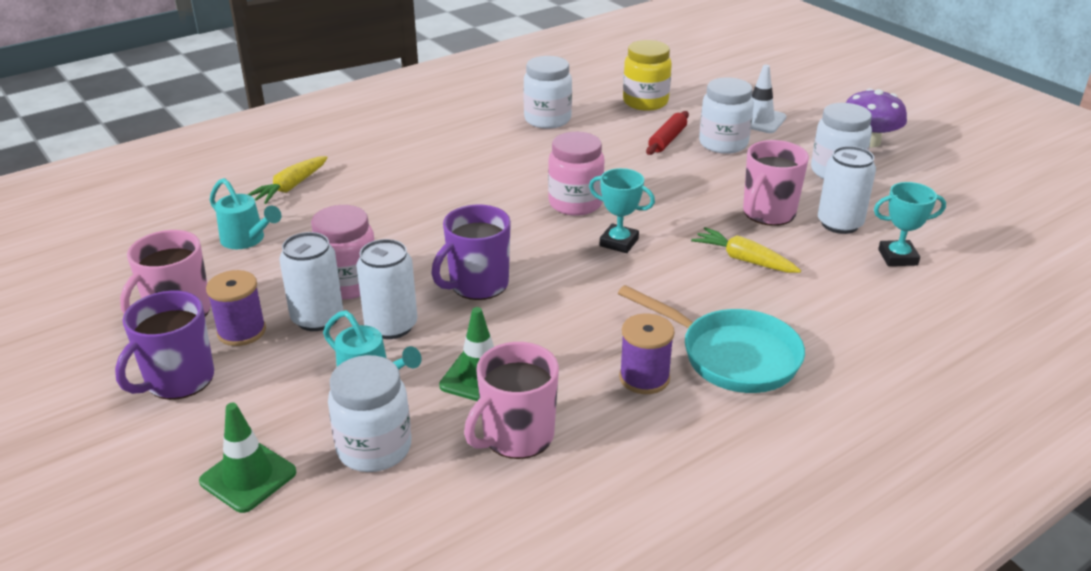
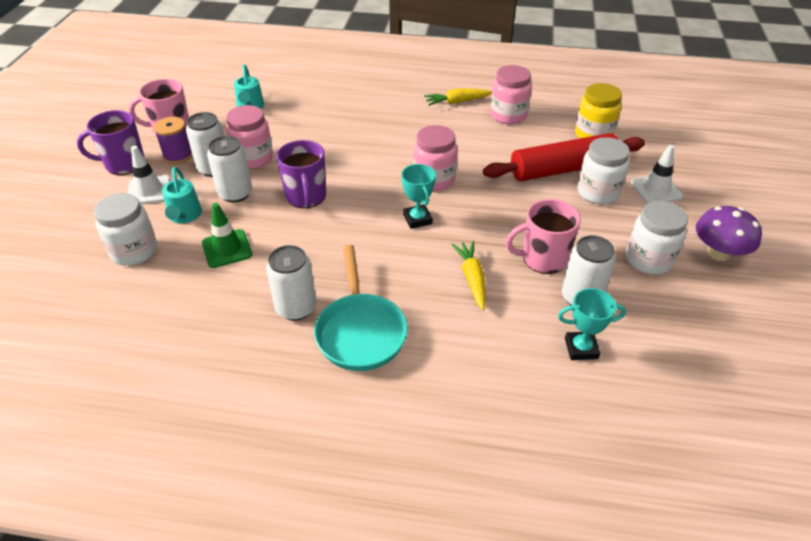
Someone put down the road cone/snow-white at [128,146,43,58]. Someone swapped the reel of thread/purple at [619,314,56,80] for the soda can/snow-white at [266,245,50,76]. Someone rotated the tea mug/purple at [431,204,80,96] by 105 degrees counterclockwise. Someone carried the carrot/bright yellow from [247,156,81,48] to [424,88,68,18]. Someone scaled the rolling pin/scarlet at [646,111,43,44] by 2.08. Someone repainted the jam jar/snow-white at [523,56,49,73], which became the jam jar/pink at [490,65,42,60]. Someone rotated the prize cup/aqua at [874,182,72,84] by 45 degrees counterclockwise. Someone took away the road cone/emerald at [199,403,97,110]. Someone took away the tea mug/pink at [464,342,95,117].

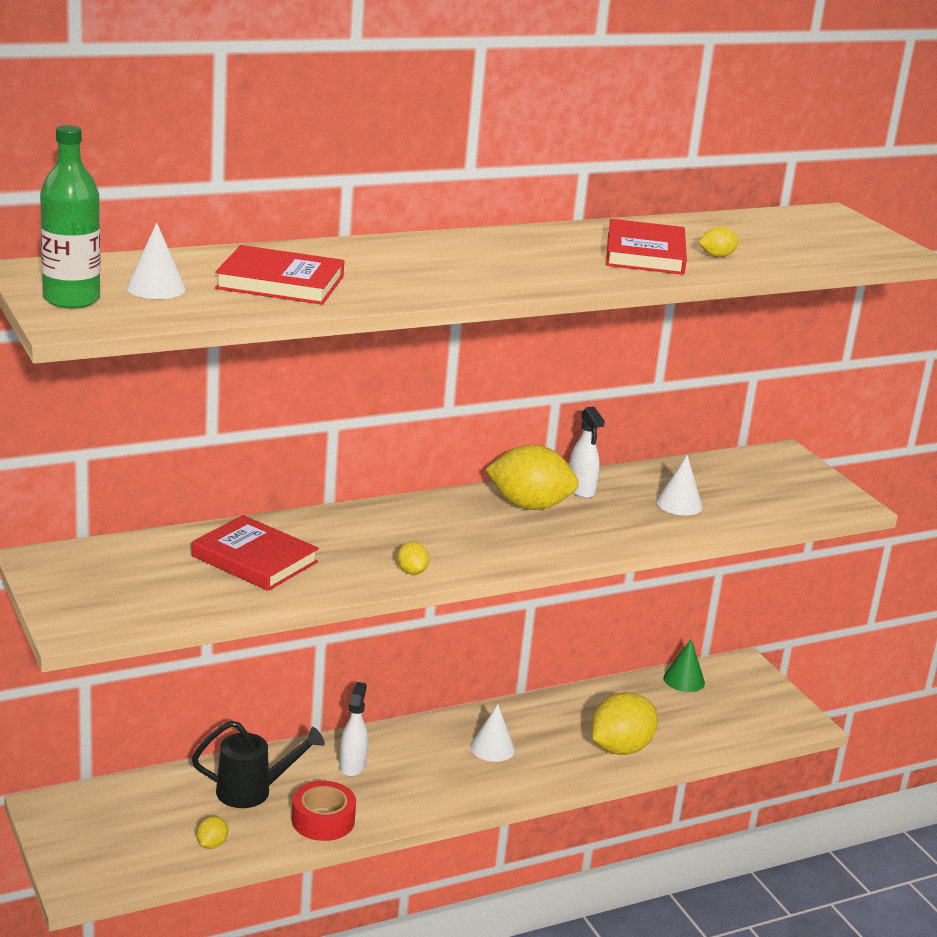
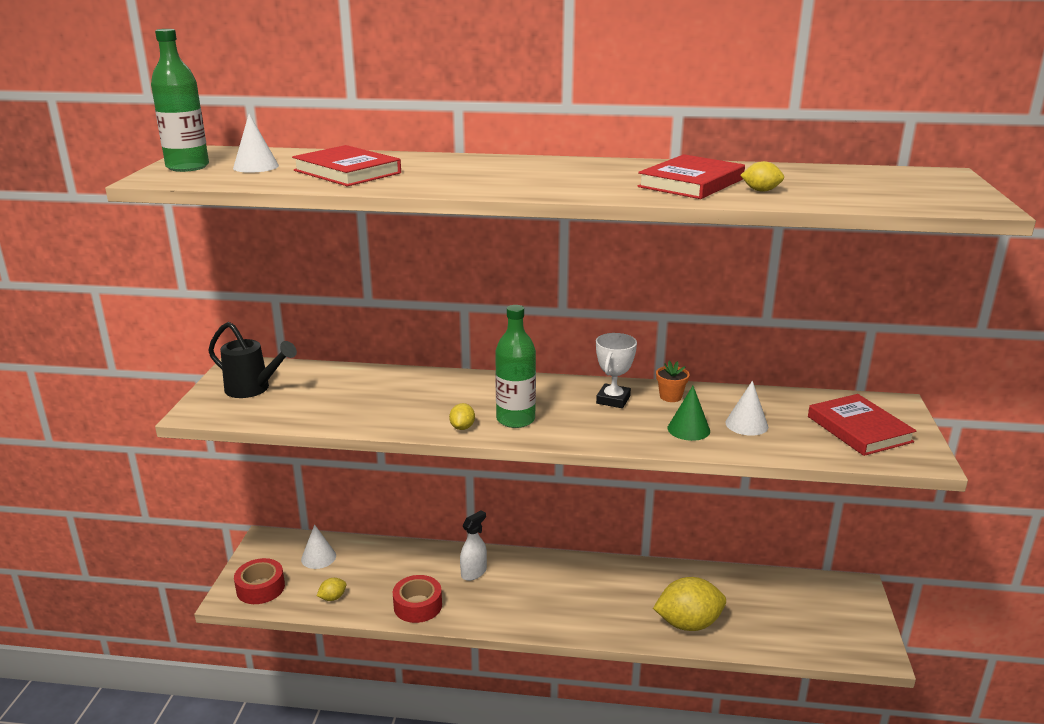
Someone carried the watering pot/ebony from [192,721,133,87] to [208,322,89,76]. Someone put down the roll of tape/scarlet at [234,558,51,46]. Someone carried the cone shape/snow-white from [470,704,45,58] to [301,524,35,45]. Someone put down the flask/emerald at [495,305,41,123]. Someone swapped the citrus fruit/bright yellow at [485,445,93,65] for the prize cup/snow-white at [596,333,41,75]. Someone swapped the spray cleaner/snow-white at [569,407,36,91] for the flower pot/orange at [656,361,34,41]. Someone carried the cone shape/emerald from [663,639,42,53] to [668,386,42,55]. Someone carried the hardback/scarlet from [192,515,127,76] to [808,394,109,62].

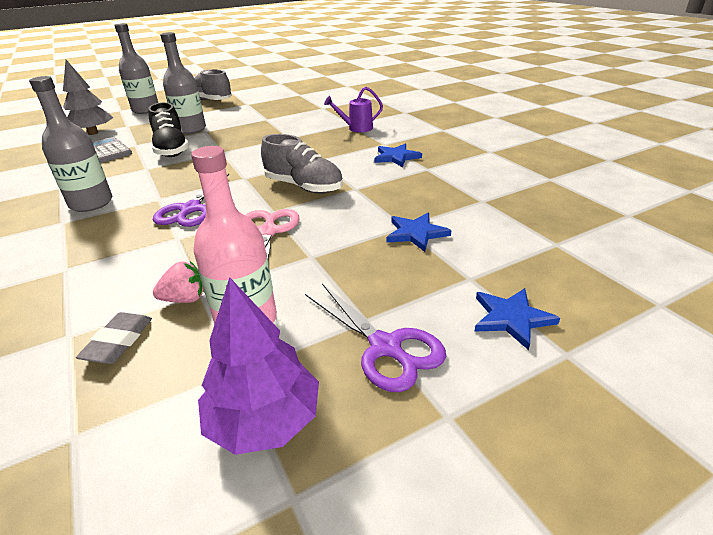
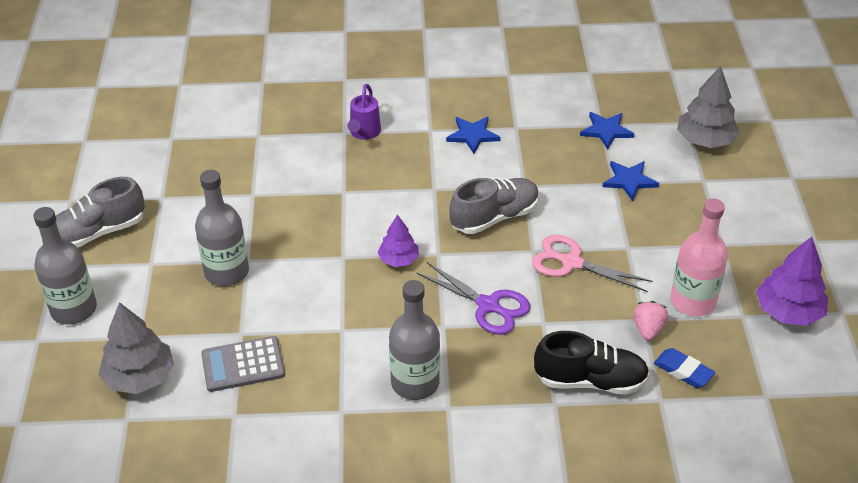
Someone put down the tree/purple at [377,214,42,53]. Someone carried the shoe/ebony from [148,102,41,55] to [534,331,115,64]. Someone carried the star shape/royal blue from [474,288,86,62] to [580,112,54,38]. Someone repainted the gum eraser/grey at [76,312,76,52], which became the gum eraser/royal blue at [654,348,61,40]. Someone put down the tree/grey at [677,65,63,83]. Someone took away the shears/purple at [305,283,141,109].

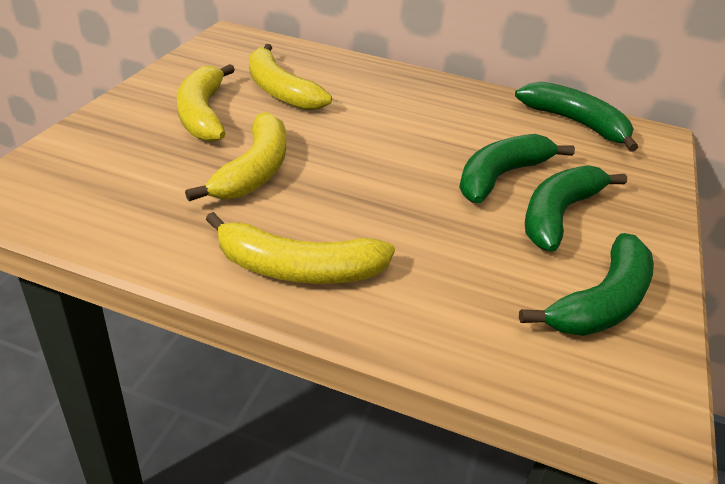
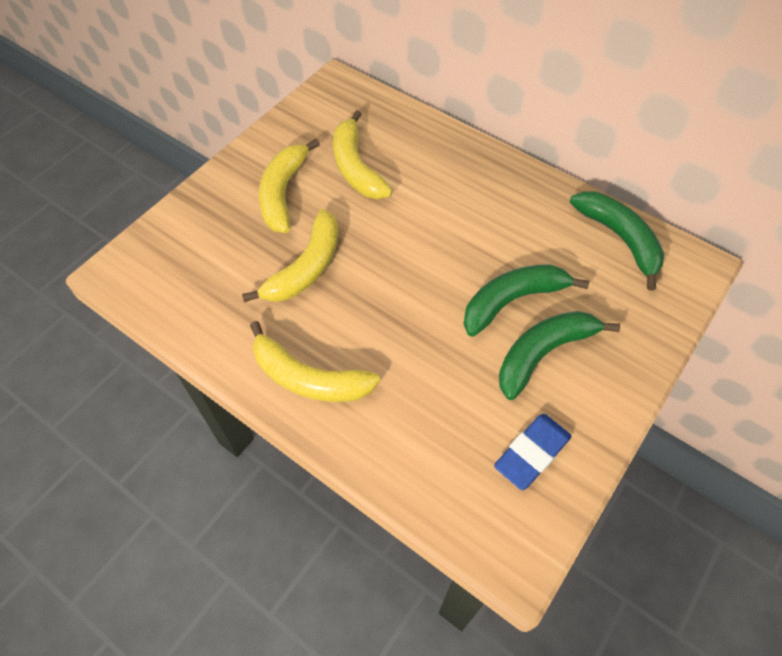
Someone swapped the toy banana/emerald at [519,233,135,103] for the gum eraser/royal blue at [494,414,77,76].

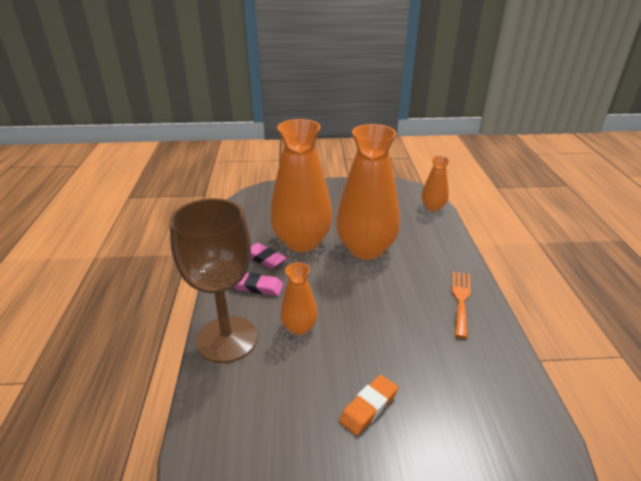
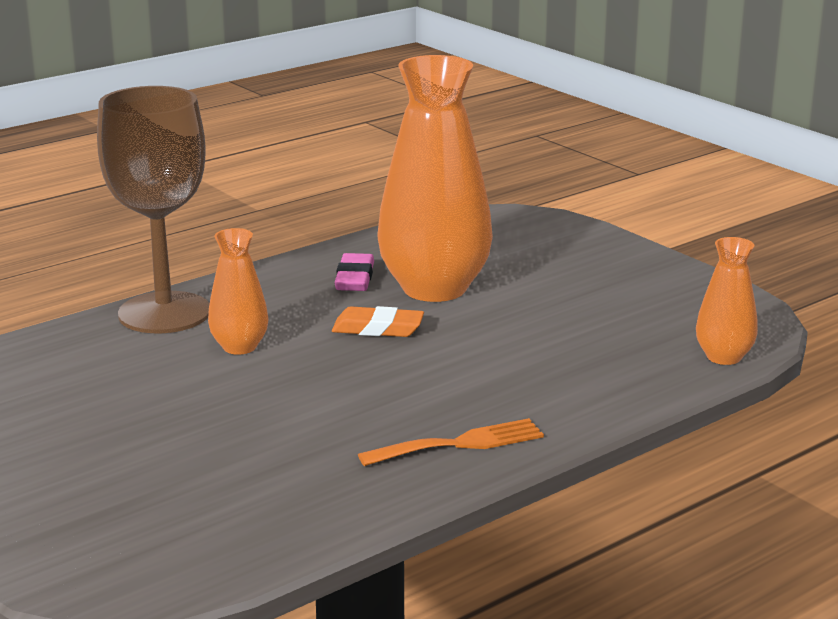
Someone carried the gum eraser/orange from [339,375,59,61] to [332,306,92,31]. Someone took away the gum eraser/pink at [234,272,49,24]. Someone took away the vase/orange at [336,124,64,135].

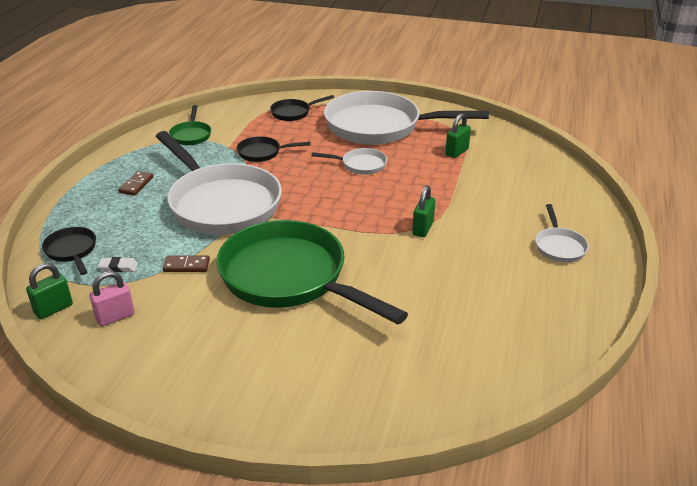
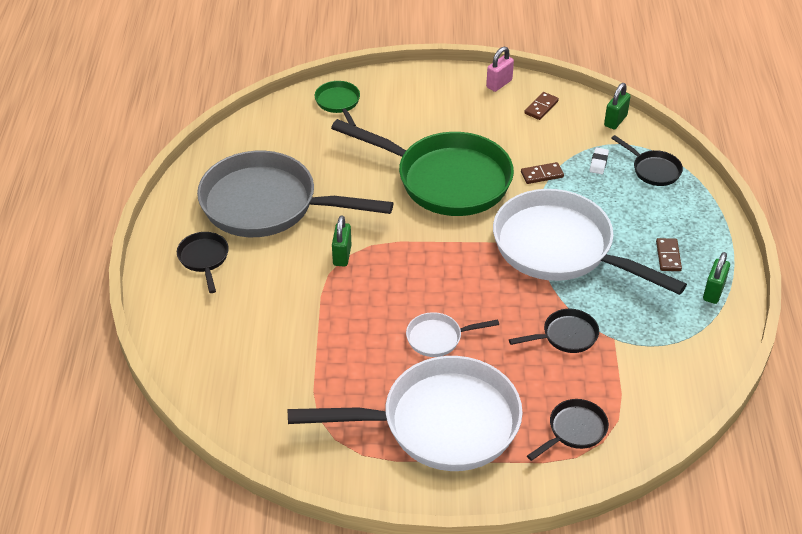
Someone repainted the skillet/snow-white at [535,204,54,59], which became the skillet/ebony at [177,232,52,61]. Someone put down the skillet/grey at [197,151,196,86]. Someone carried the skillet/emerald from [169,105,42,40] to [315,81,45,45]. Someone carried the lock/pink from [90,271,45,55] to [486,47,28,45]. Someone put down the domino piece/brown at [524,92,35,28]. Someone rotated the gum eraser/snow-white at [98,257,40,15] by 60 degrees counterclockwise. Someone carried the lock/emerald from [445,113,26,45] to [703,252,27,52].

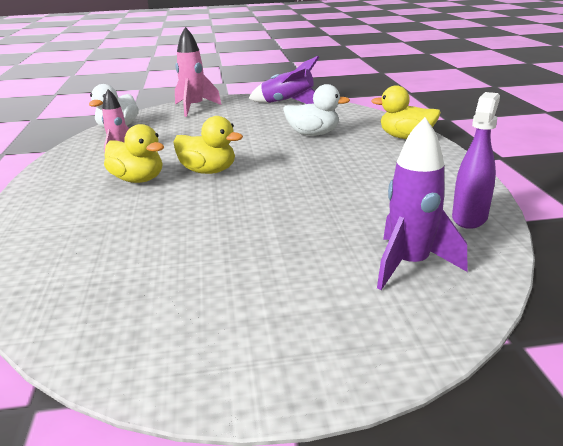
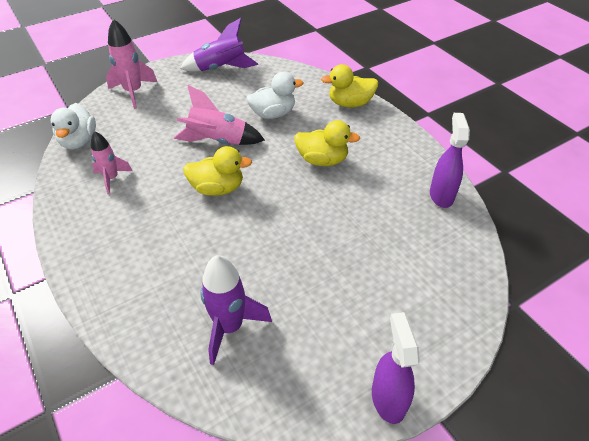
Someone put down the spaceship/pink at [174,85,91,60]. Someone carried the spaceship/purple from [377,117,90,173] to [200,255,72,110]. Someone carried the toy duck/bright yellow from [104,124,60,59] to [294,120,66,46]. Someone put down the spray cleaner/purple at [372,312,48,112].

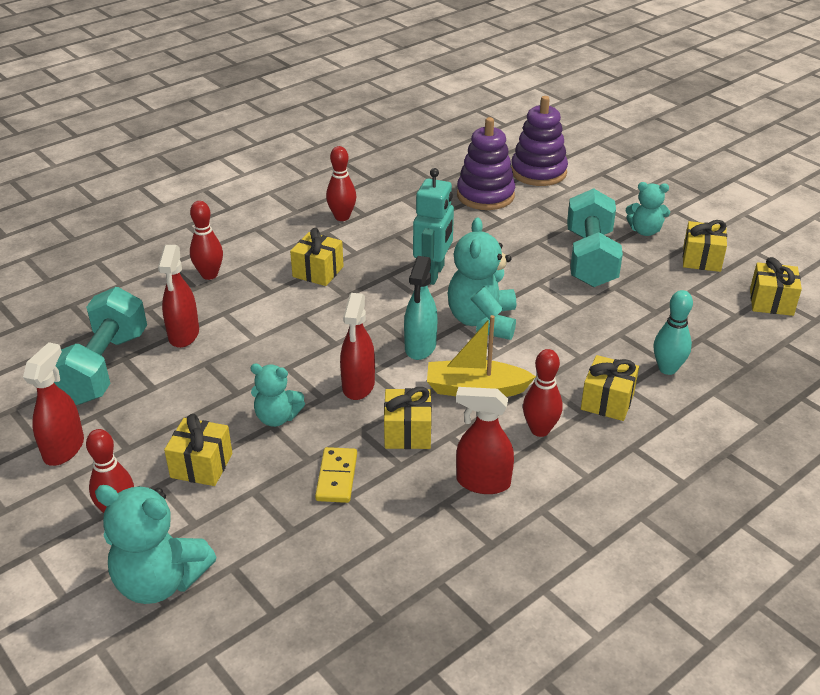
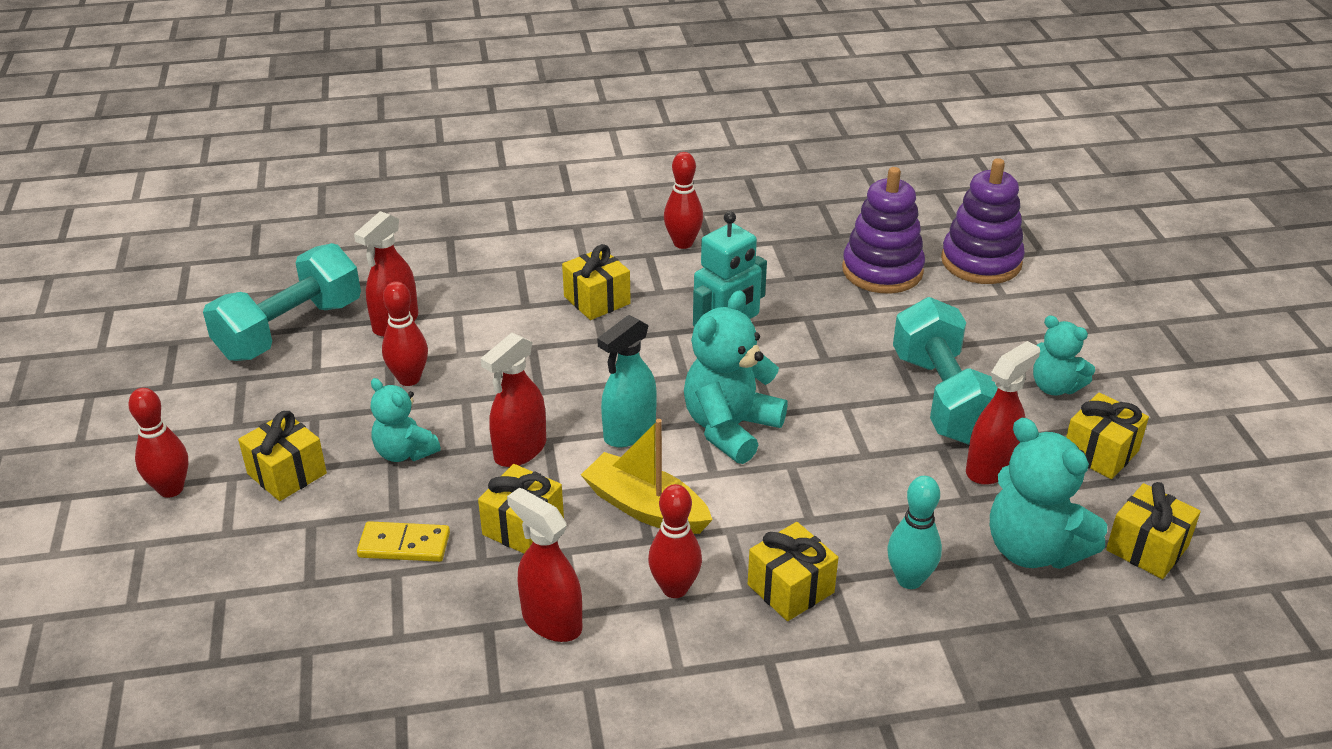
Someone rotated the domino piece/bright yellow at [315,447,42,56] by 60 degrees clockwise. Someone carried the bowling pin/scarlet from [190,201,33,79] to [382,281,46,105]. Someone rotated the free weight/aqua at [567,188,56,99] by 45 degrees counterclockwise. Someone carried the spray cleaner/scarlet from [23,342,61,124] to [966,341,74,144]. Someone carried the teddy bear/aqua from [95,485,121,119] to [990,418,117,151].

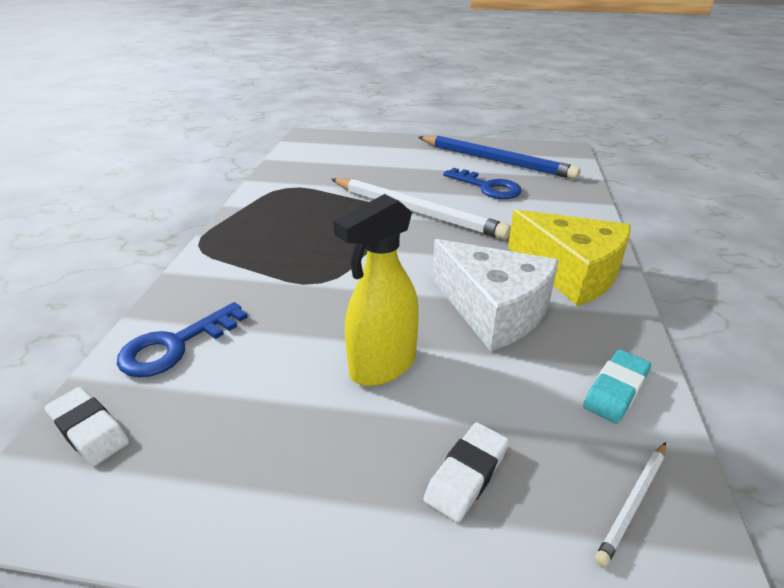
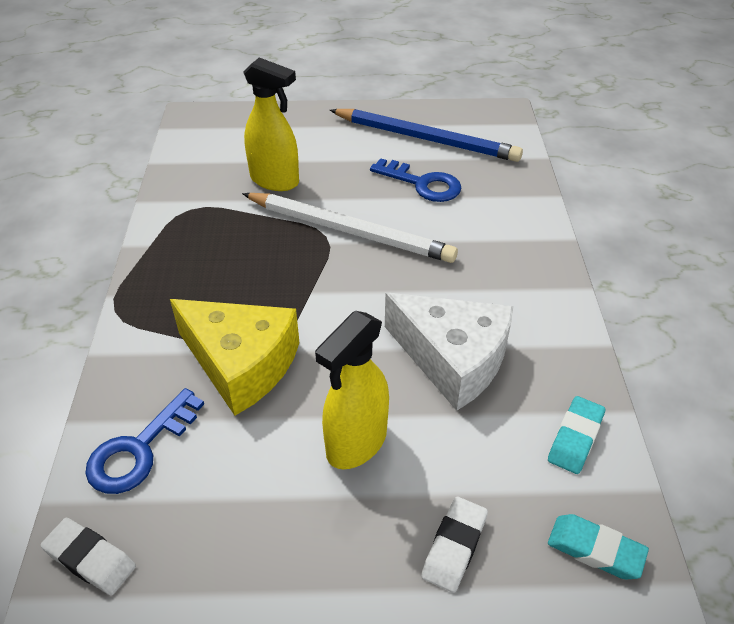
Someone carried the cheese/bright yellow from [508,210,123,96] to [170,299,129,117]. Someone put down the spray cleaner/bright yellow at [243,57,56,134]. Someone swapped the lead pencil/snow-white at [595,442,71,125] for the gum eraser/aqua at [548,514,101,65].

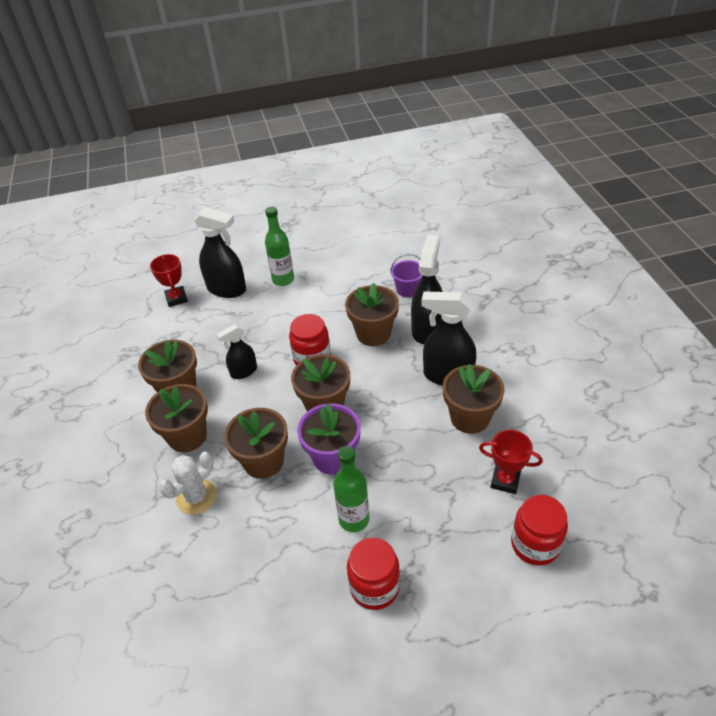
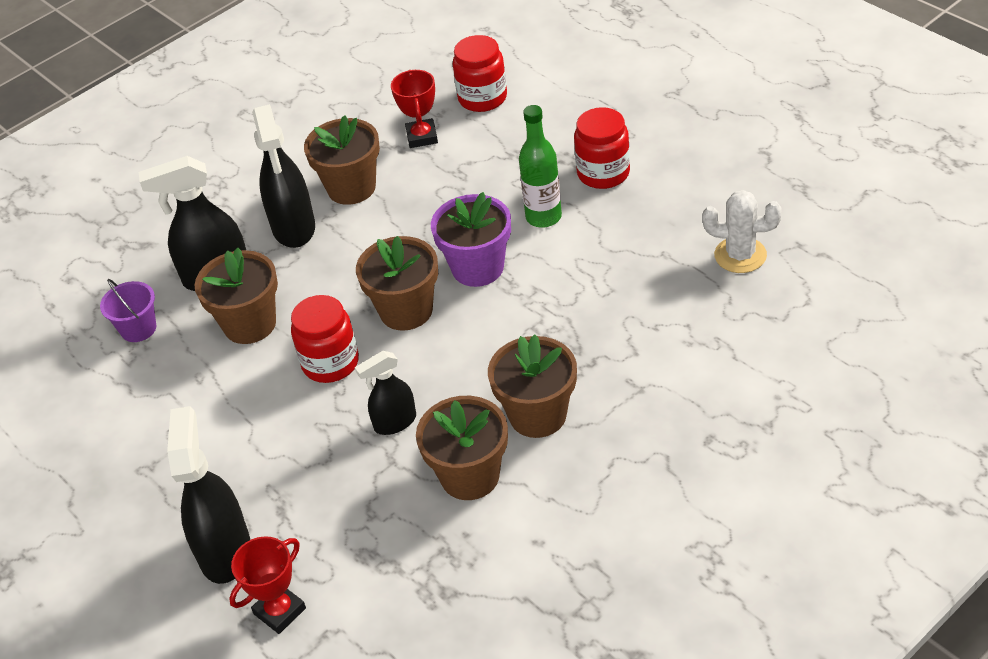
Someone rotated the spray cleaner/ebony at [216,324,41,55] by 120 degrees clockwise. Someone carried the prickly plant/snow-white from [158,452,59,63] to [703,190,79,83]. Someone took away the flower pot/brown at [224,408,64,71]. Someone took away the flask/emerald at [265,207,29,79].

